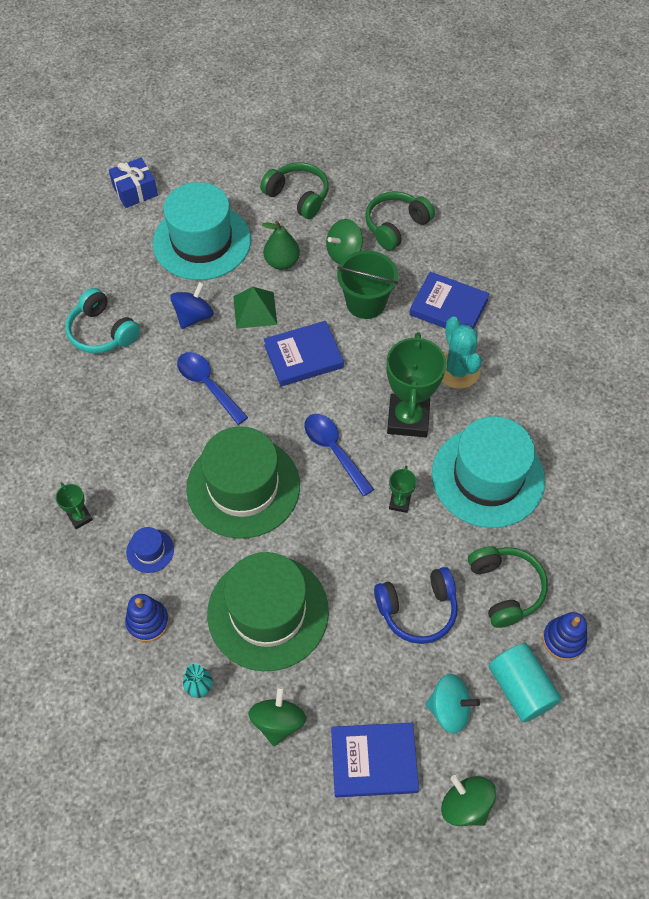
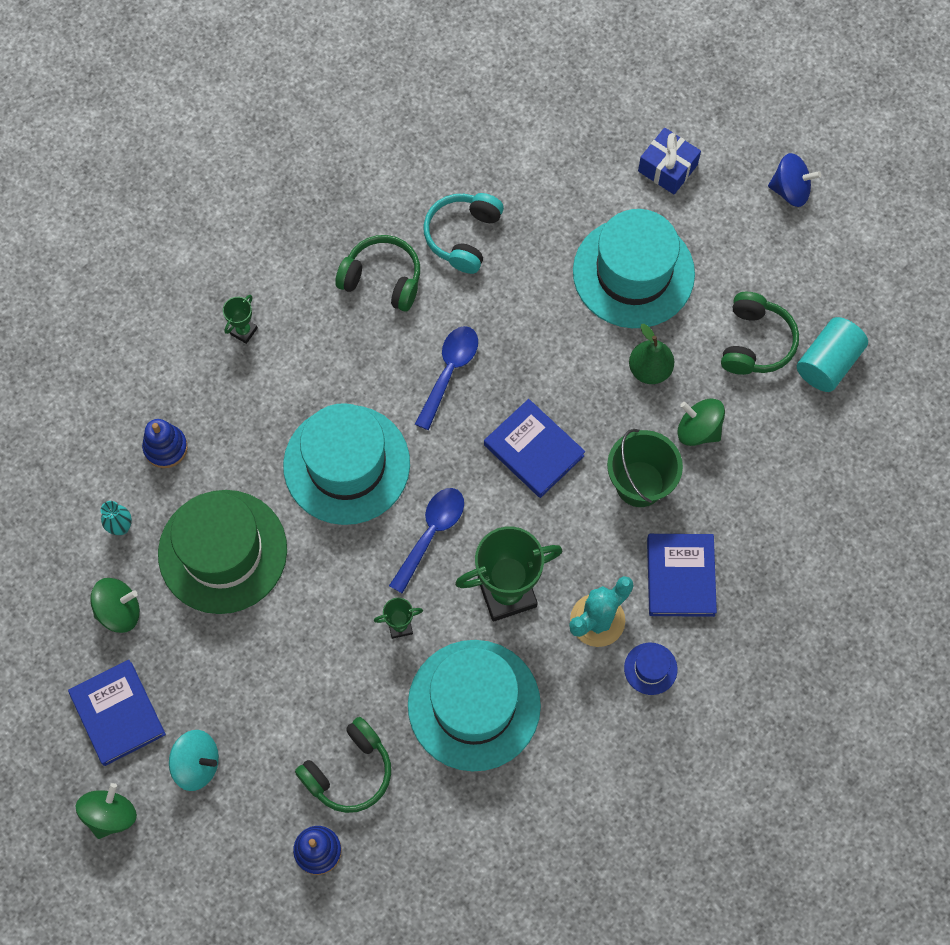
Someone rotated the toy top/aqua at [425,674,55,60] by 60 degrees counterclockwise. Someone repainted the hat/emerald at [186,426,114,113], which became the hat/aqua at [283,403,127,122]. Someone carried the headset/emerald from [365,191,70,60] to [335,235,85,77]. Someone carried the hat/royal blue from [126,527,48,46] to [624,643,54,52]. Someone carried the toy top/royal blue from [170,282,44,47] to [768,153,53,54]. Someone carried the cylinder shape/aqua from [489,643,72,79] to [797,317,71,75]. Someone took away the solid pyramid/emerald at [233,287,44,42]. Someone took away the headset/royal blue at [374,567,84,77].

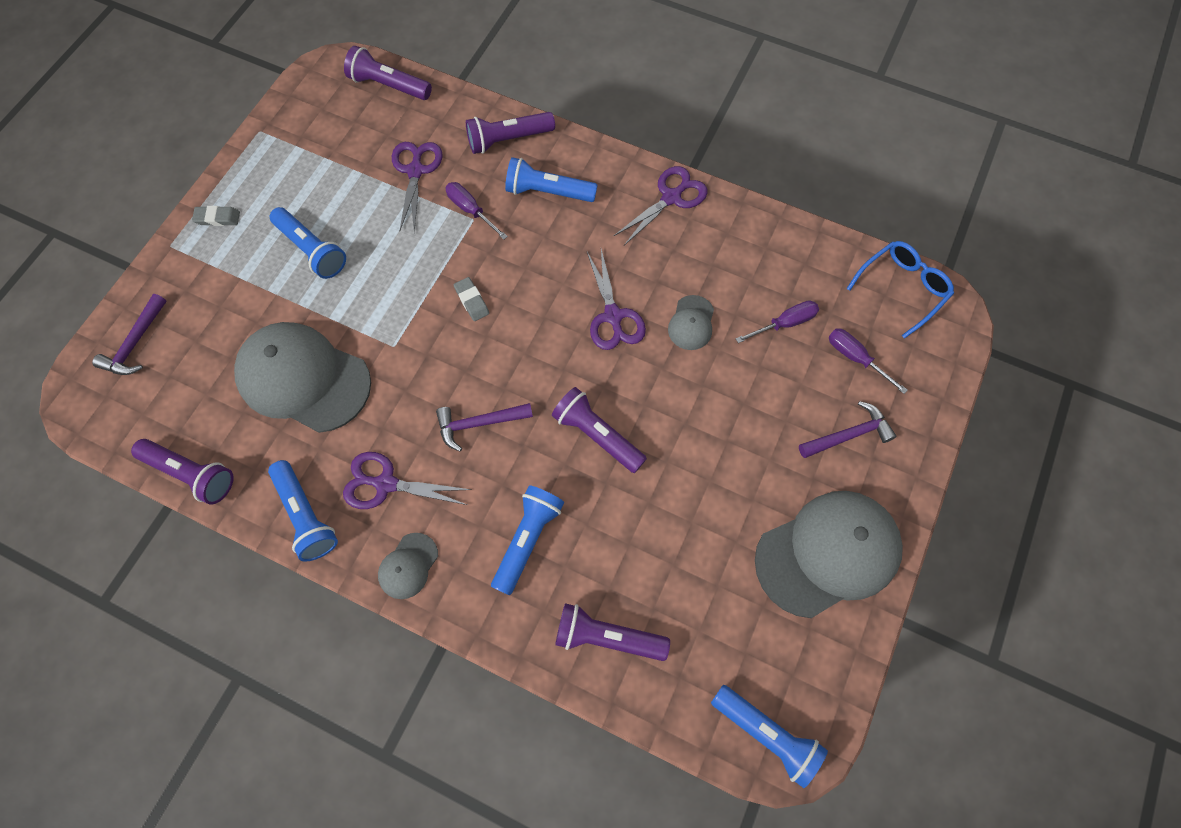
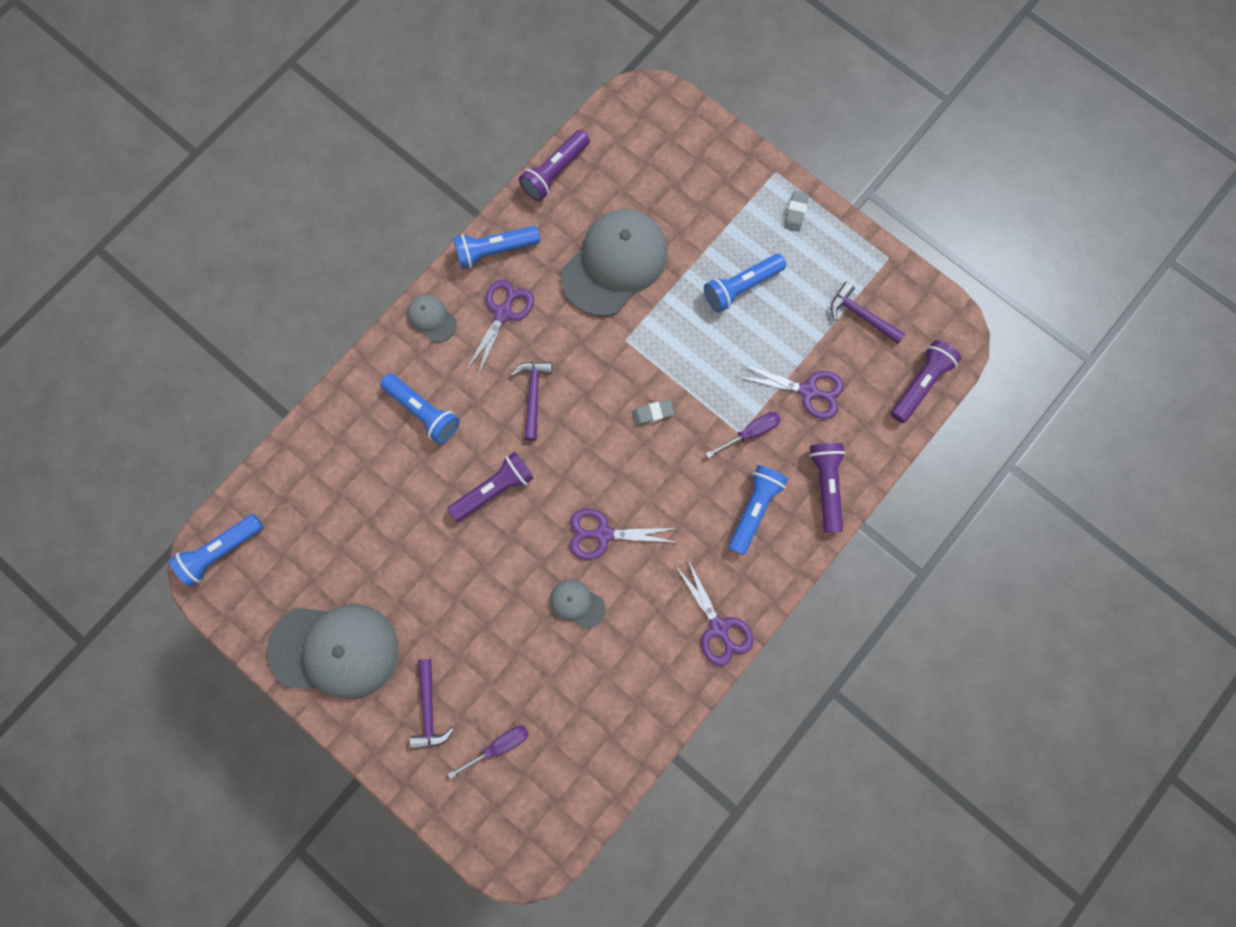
Someone rotated the peaked cap/grey at [755,491,148,127] by 75 degrees counterclockwise. Someone carried the hammer/purple from [92,294,75,81] to [830,282,76,62]. Someone took away the pocket torch/purple at [555,603,115,58]. Someone took away the screwdriver/purple at [736,300,83,43]. Someone took away the spectacles/royal blue at [846,241,108,98].

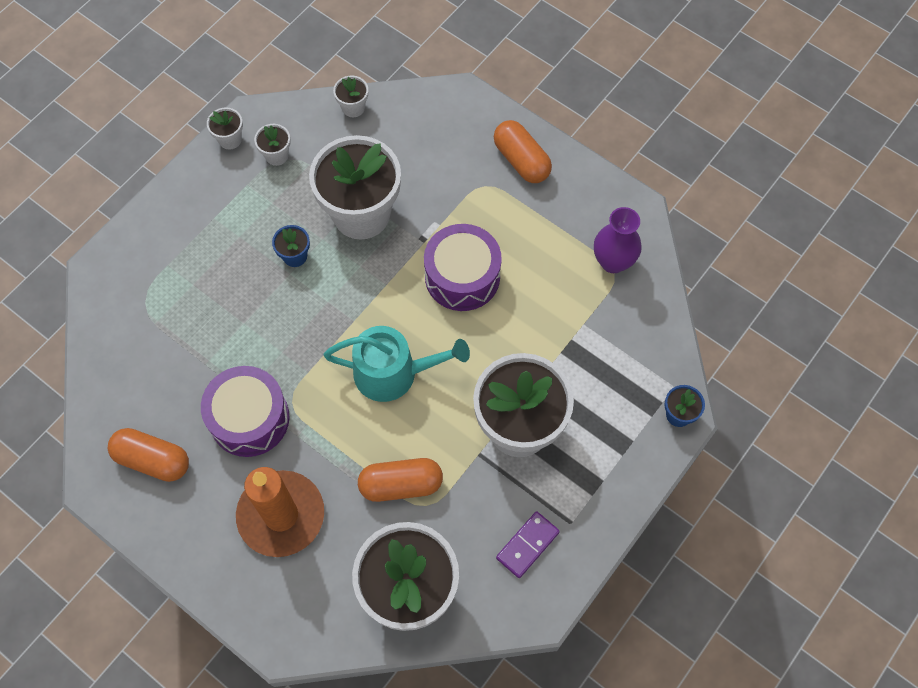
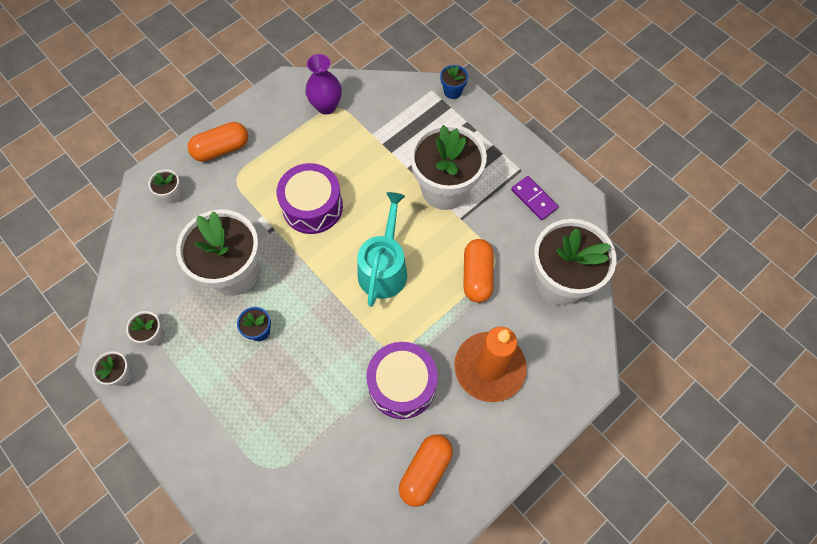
Someone carried the flower pot/snow-white from [333,76,35,41] to [148,169,34,35].

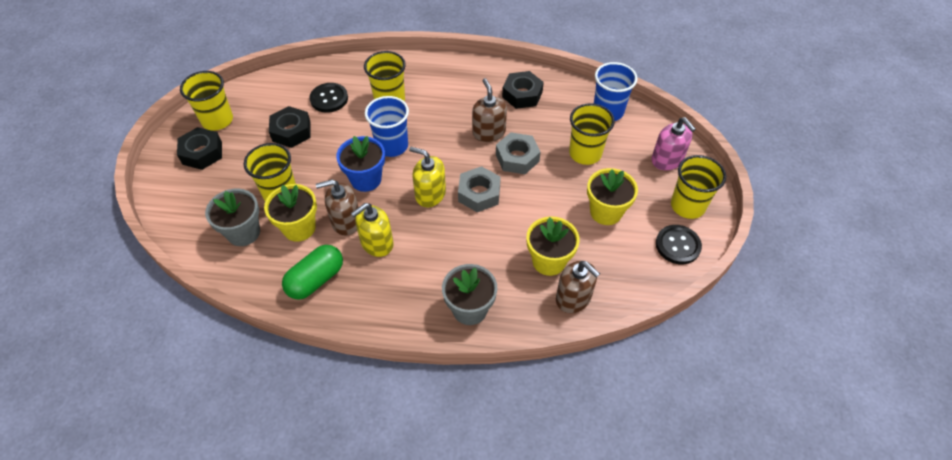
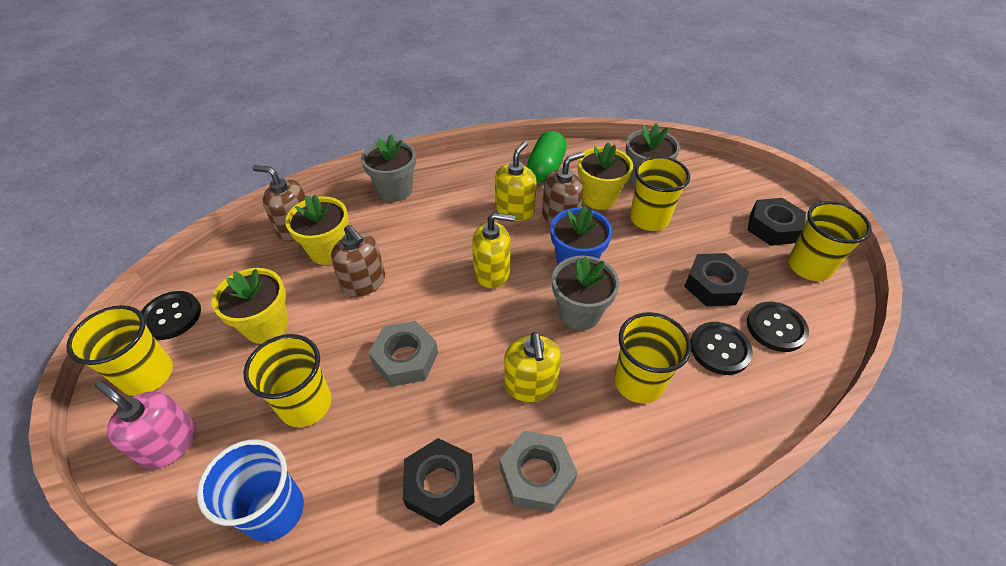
Someone carried the soap dispenser/brown from [472,78,35,64] to [331,225,54,72]. Someone carried the hex nut/grey from [458,166,43,46] to [500,431,78,82]. Someone put down the soap dispenser/bright yellow at [504,332,57,70]. Someone swapped the beaker/royal blue at [365,96,44,61] for the flower pot/grey at [552,256,67,74]. Someone put down the sewing button/ebony at [747,302,62,50].

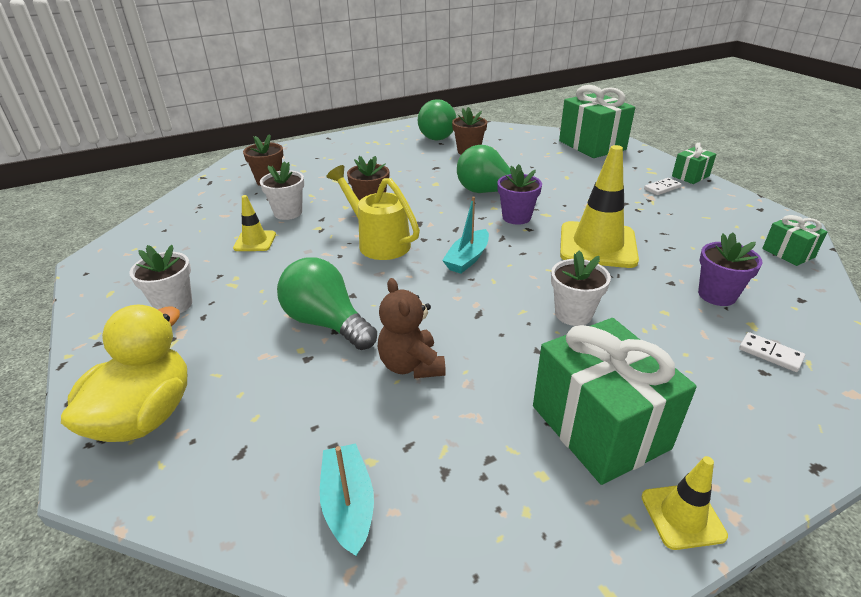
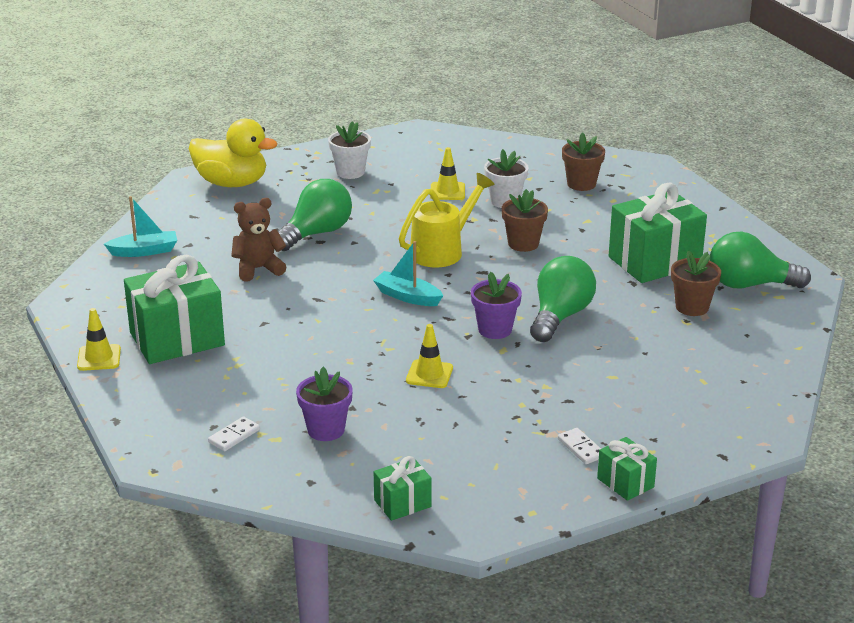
Someone scaled the road cone/bright yellow at [560,145,79,123] by 0.50. Someone carried the gift/emerald from [559,85,76,73] to [609,183,98,100]. Someone took away the flower pot/snow-white at [551,250,60,76].

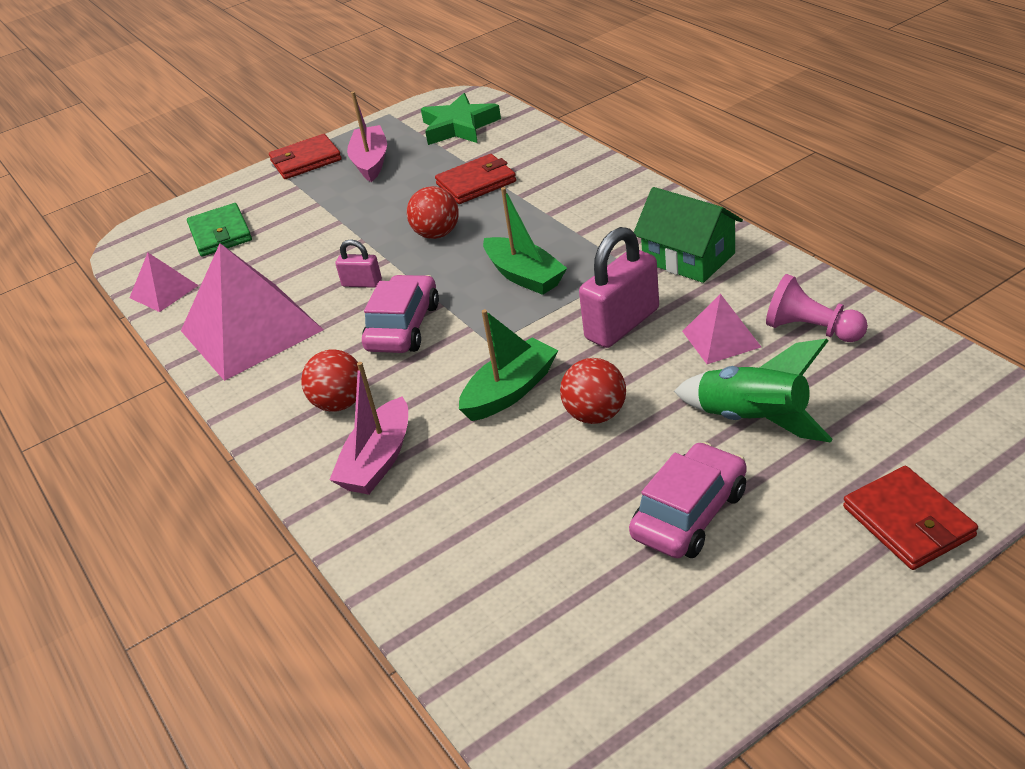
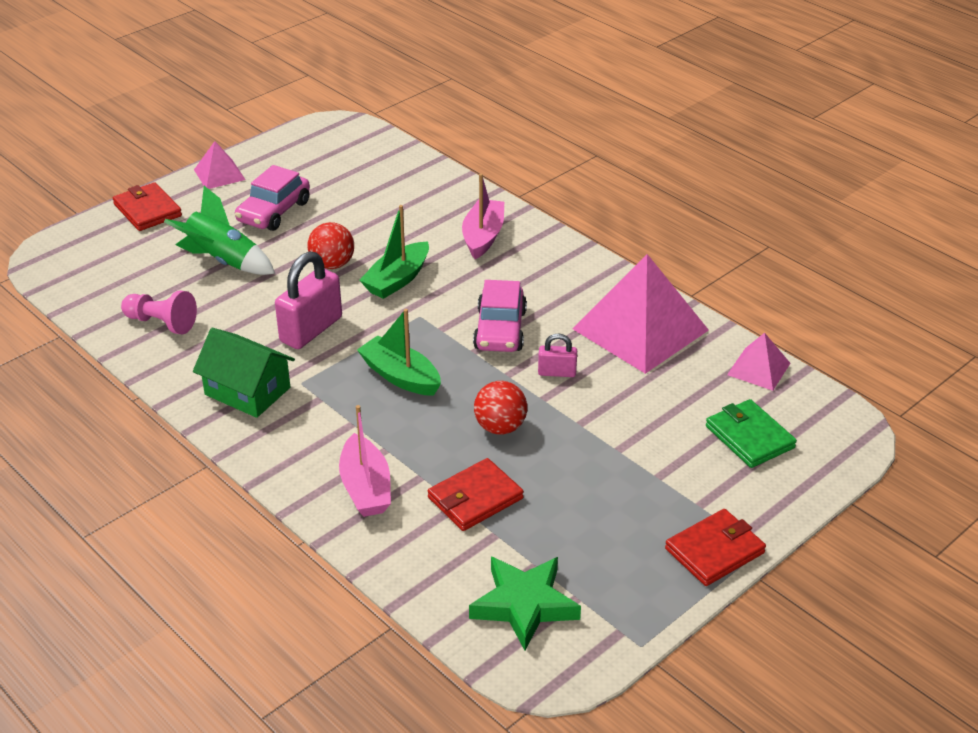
Someone carried the solid pyramid/pink from [682,294,79,70] to [194,141,51,48]. Someone carried the toy boat/pink from [347,91,40,91] to [339,405,52,112]. Someone took away the play ball/scarlet at [301,350,58,62].

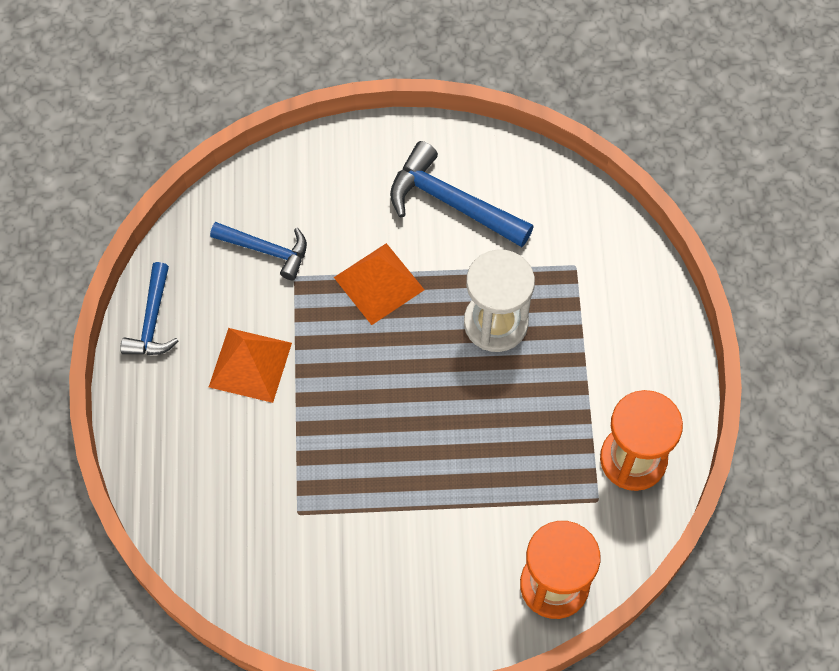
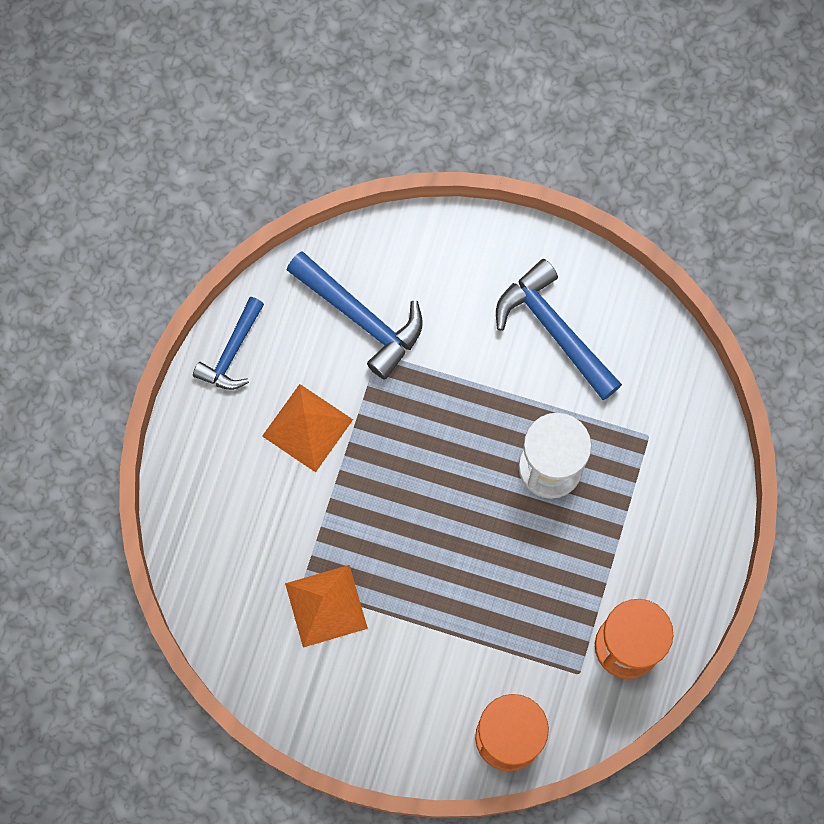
Someone carried the solid pyramid/orange from [334,243,90,82] to [285,565,83,83]. Someone scaled the hammer/royal blue at [210,222,97,58] by 1.54.

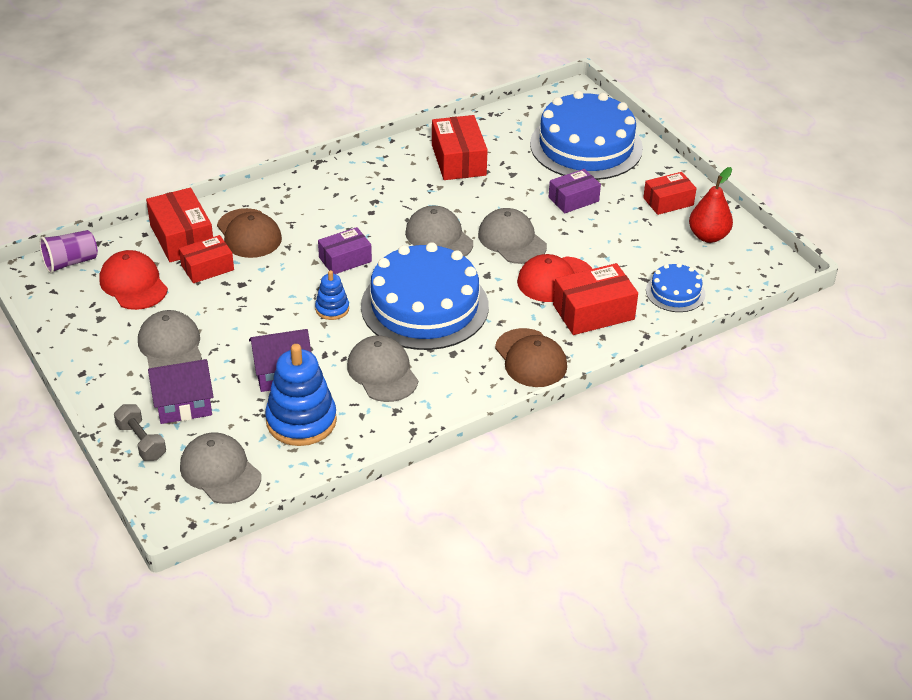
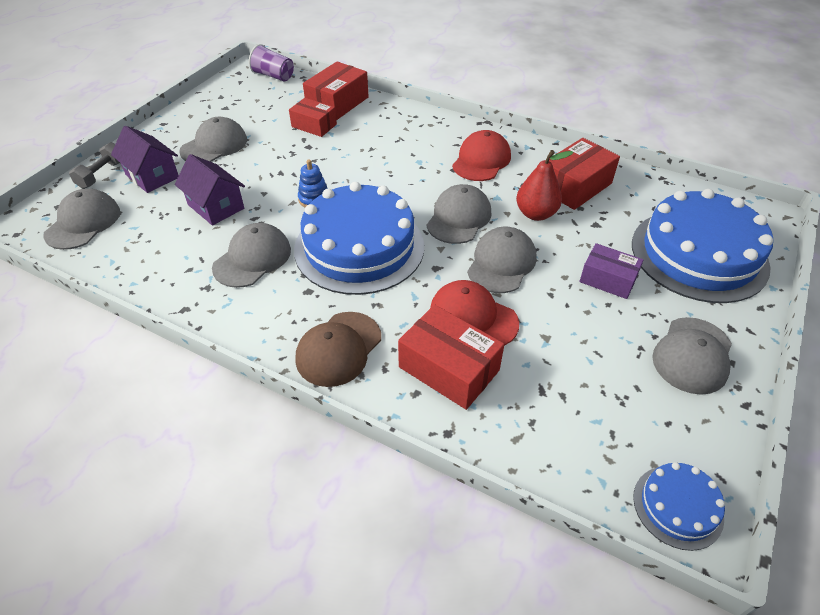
Someone carried the peaked cap/scarlet from [100,250,68,60] to [452,130,59,51]. Someone carried the toy pear/scarlet from [689,167,44,76] to [516,150,58,71]. Someone carried the layer cake/royal blue from [646,263,60,49] to [633,462,92,89]. Someone swapped the package/scarlet at [643,172,54,43] for the peaked cap/grey at [652,317,80,78]. Someone took away the peaked cap/brown at [217,208,65,50]. Someone took away the ring stacker/royal blue at [265,344,72,102]. Someone took away the package/purple at [318,227,54,47].

